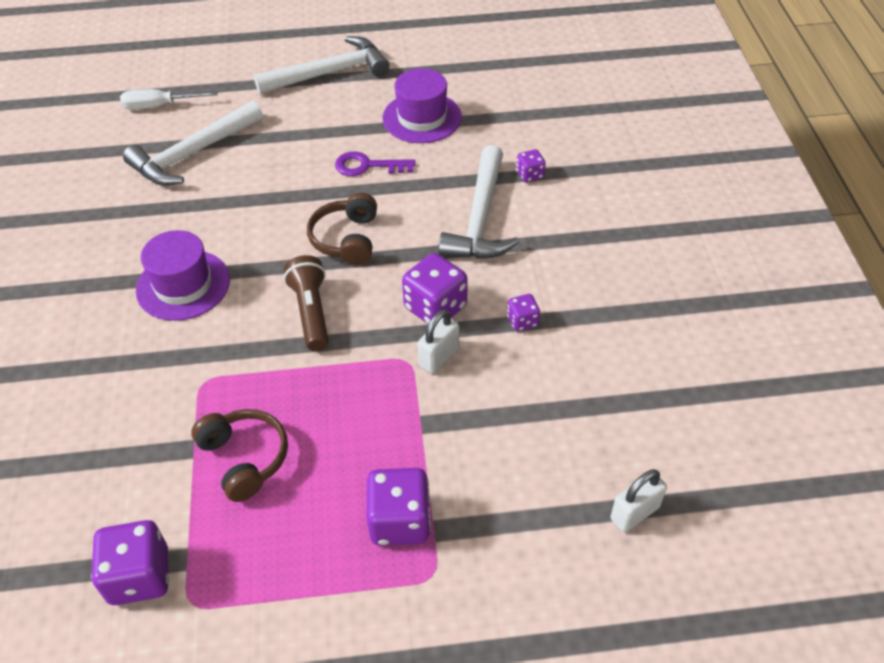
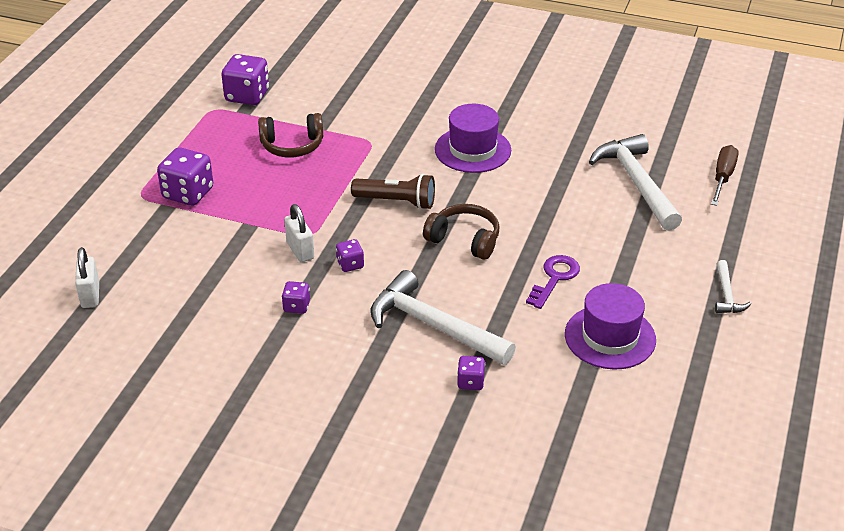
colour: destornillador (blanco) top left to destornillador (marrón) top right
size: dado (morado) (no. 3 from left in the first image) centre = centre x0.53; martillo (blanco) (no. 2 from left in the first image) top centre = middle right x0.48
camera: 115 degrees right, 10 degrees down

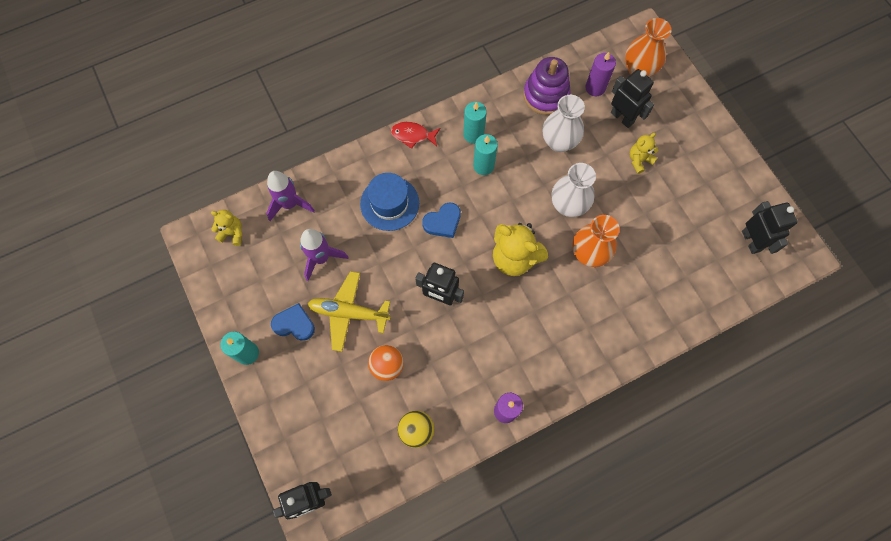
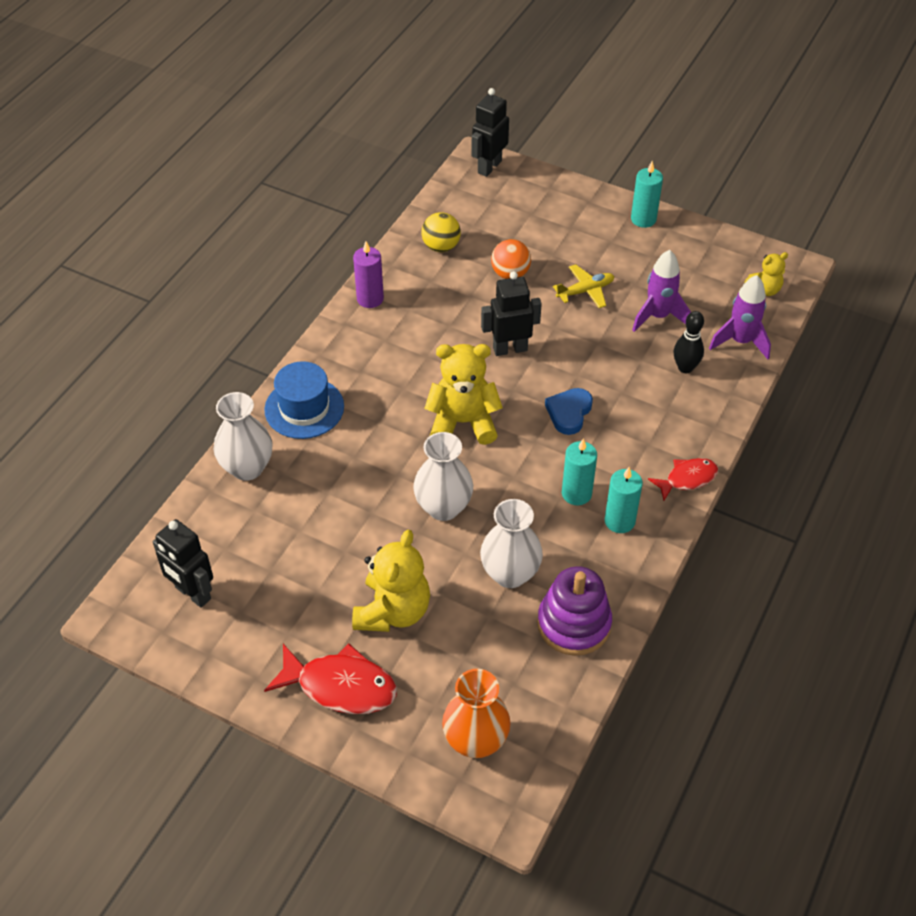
missing: corazón (azul) (no. 1 from left) middle left; florero (naranja) (no. 1 from left) middle right; vela (morado) (no. 2 from left) top right; robot (negro) (no. 3 from left) top right
appeared: florero (blanco) (no. 1 from left) middle left; pez (rojo) (no. 1 from left) bottom centre; bolo (negro) middle right
relocated: sombrero (azul) centre to middle left
size: osito (amarillo) (no. 3 from left in the first image) top right = centre x1.84; avión (amarillo) centre = top centre x0.66
camera: 145 degrees right, 20 degrees down

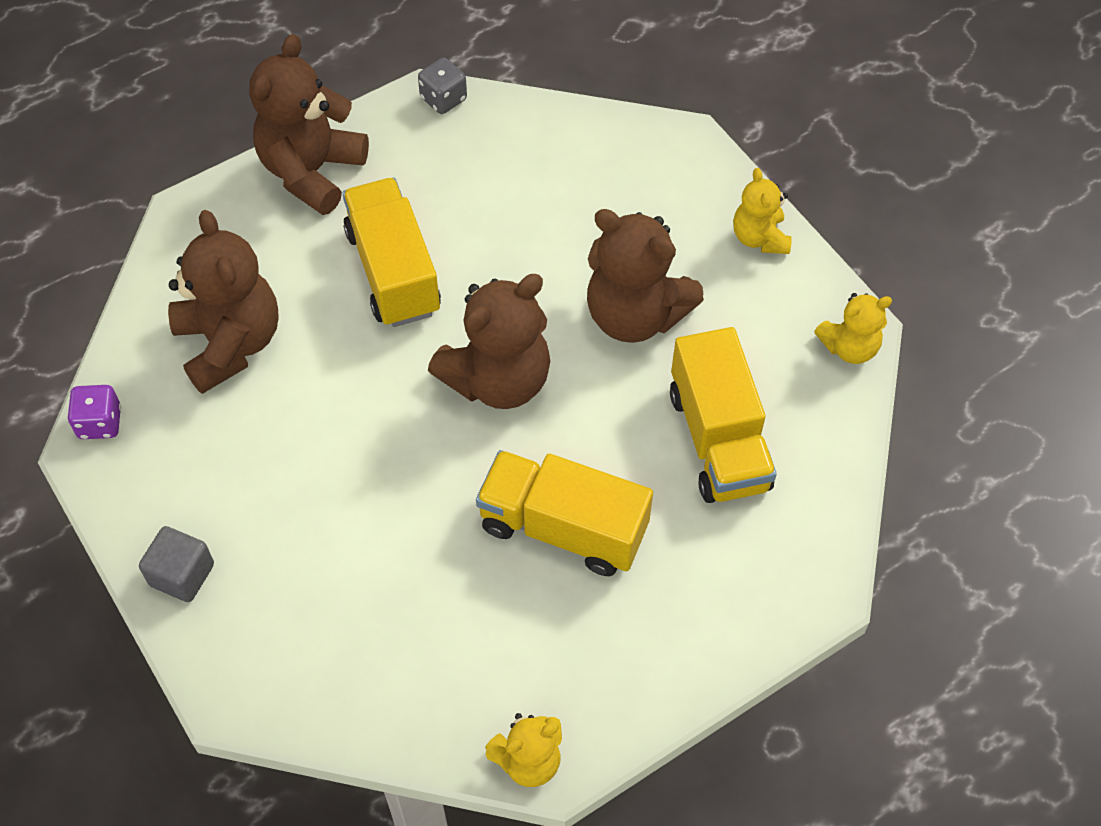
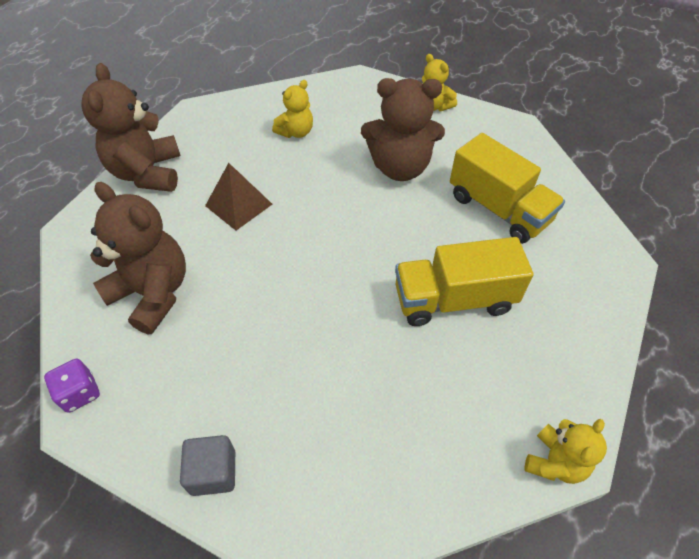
missing: dado (gris) top centre; osito (marrón) (no. 3 from left) centre
relocated: osito (amarillo) (no. 3 from left in the first image) middle right to osito (amarillo) (no. 1 from left) top centre
exchanged: camión (amarillo) (no. 1 from left) top centre to pirámide (marrón) centre
camera: 30 degrees left, 5 degrees down

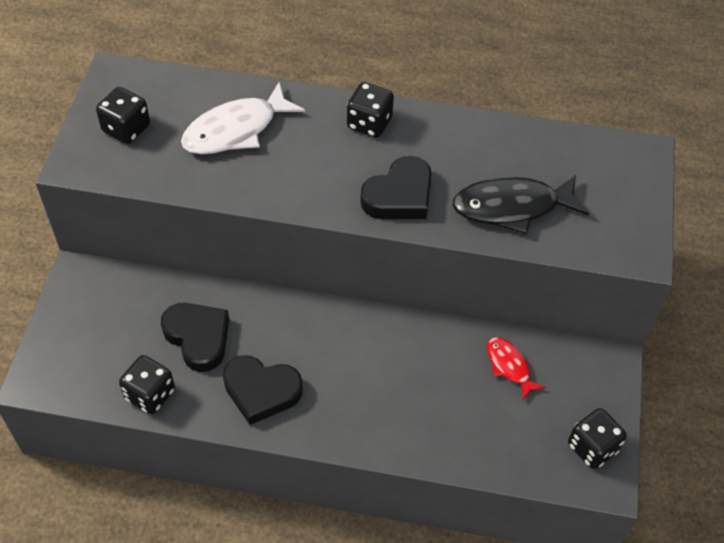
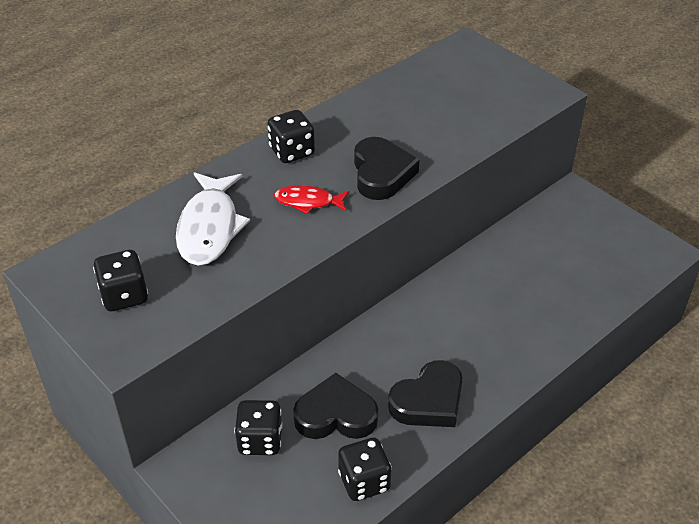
missing: pez (negro) middle right
relocated: dado (negro) (no. 4 from left in the first image) bottom right to dado (negro) (no. 2 from left) bottom centre; pez (rojo) bottom right to centre
camera: 50 degrees left, 10 degrees down

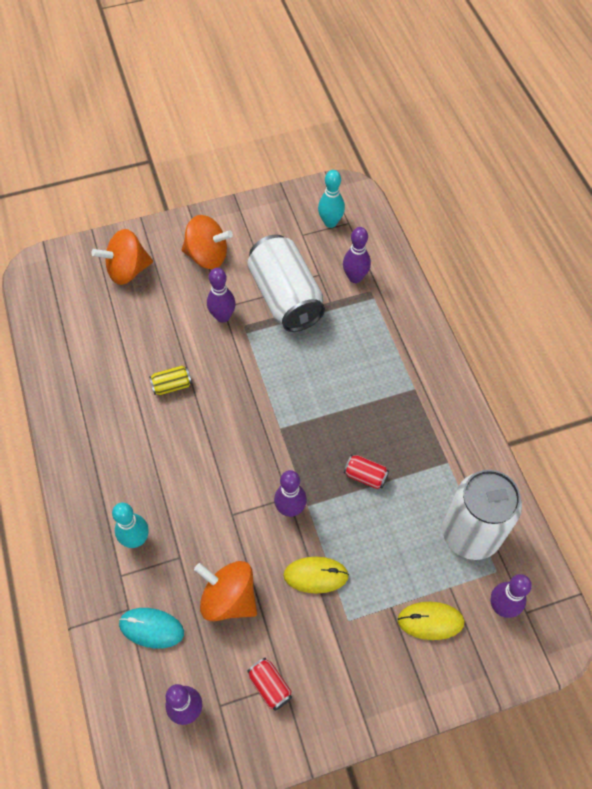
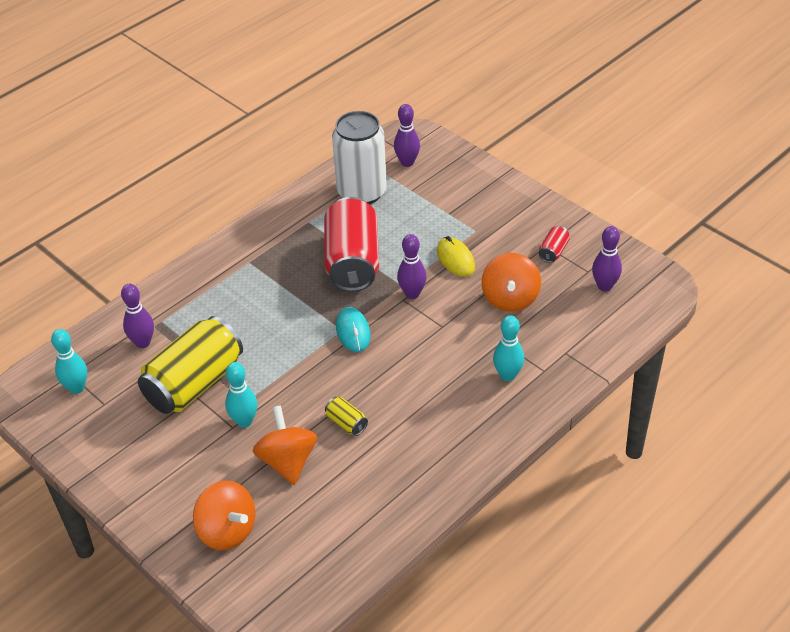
missing: ratón (amarillo) (no. 2 from left) bottom right
relocated: peonza (naranja) (no. 2 from left) top centre to bottom centre; ratón (turquesa) bottom left to centre
colour: lata (blanco) (no. 1 from left) centre to lata (amarillo) (no. 1 from left) middle left; bolo (morado) (no. 2 from left) centre to bolo (turquesa) (no. 2 from left) middle left
size: lata (rojo) (no. 2 from left in the first image) centre = centre x2.46
camera: 115 degrees left, 15 degrees down

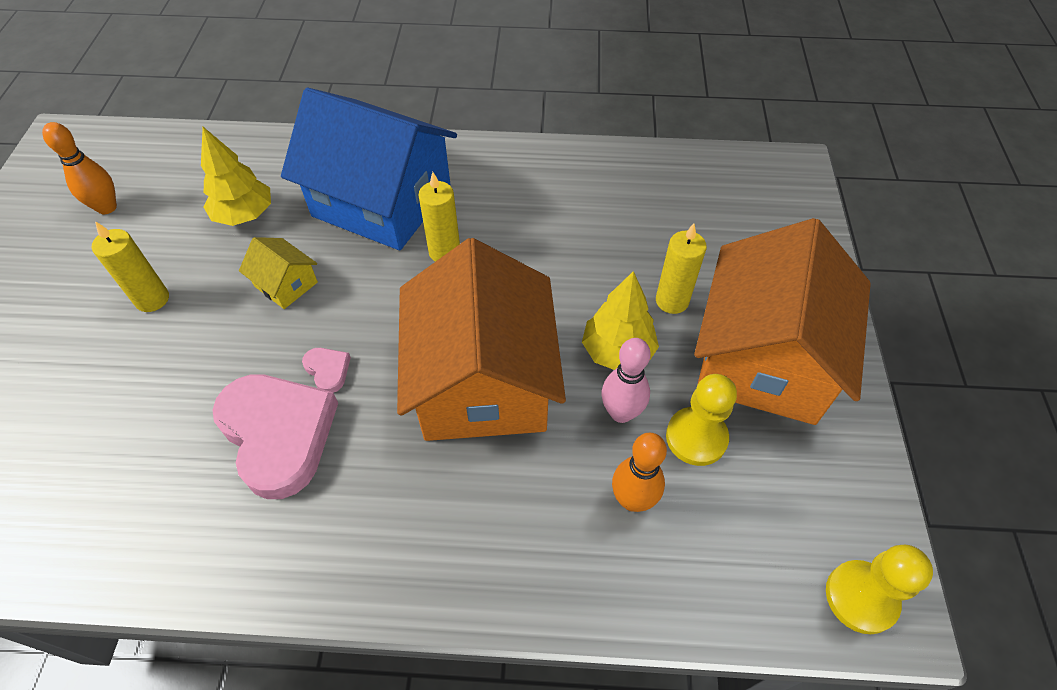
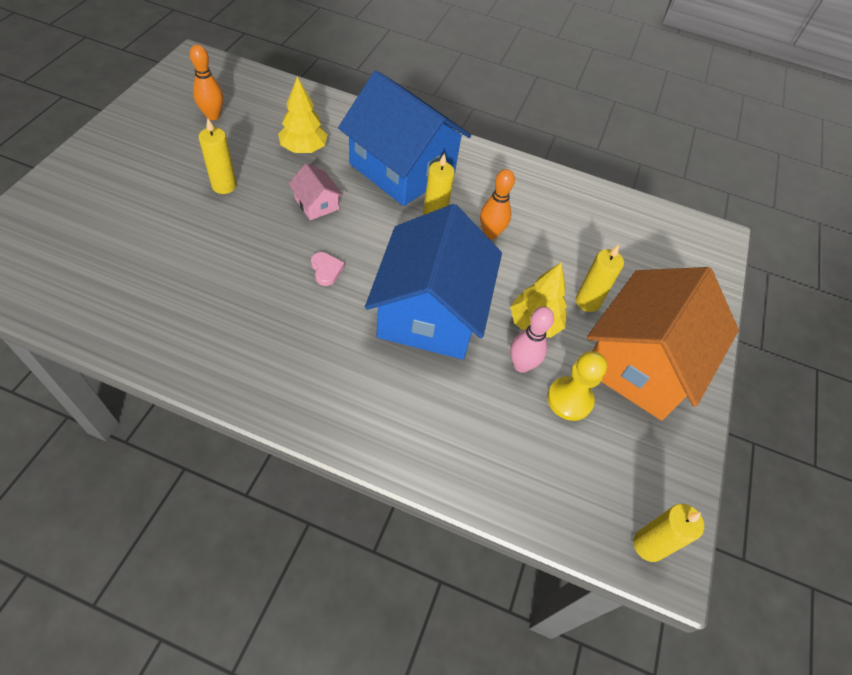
missing: corazón (rosa) (no. 1 from left) middle left
relocated: bolo (naranja) (no. 2 from left) bottom centre to top centre
exchanged: peón (amarillo) (no. 2 from left) bottom right to vela (amarillo) (no. 4 from left) bottom right
colour: casa (amarillo) middle left to casa (rosa) top centre; casa (naranja) (no. 1 from left) centre to casa (azul) (no. 2 from left) centre
camera: 10 degrees right, 0 degrees up

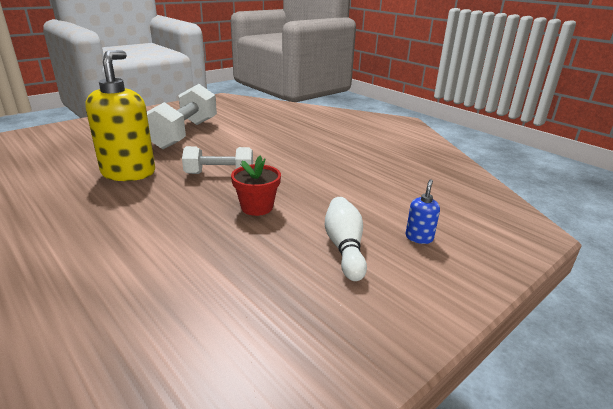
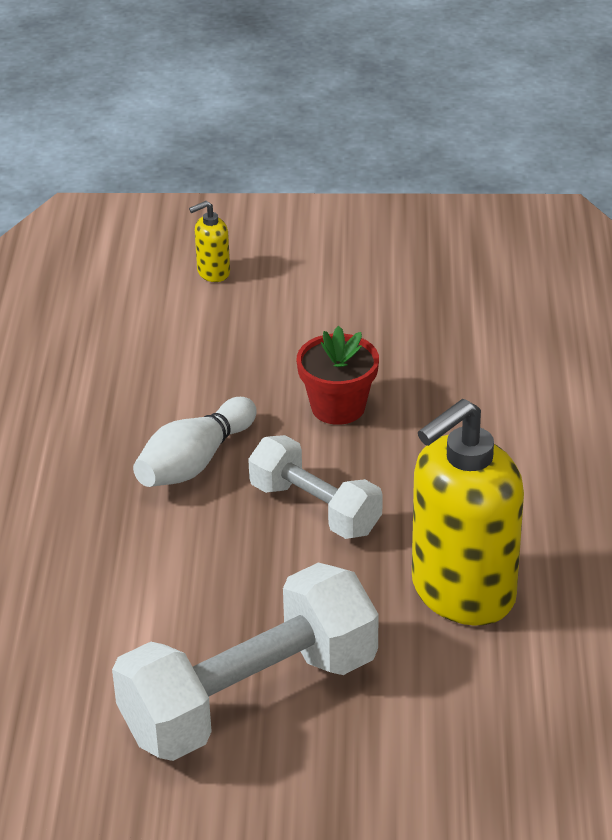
relocated: bolo (blanco) centre to middle left
colour: dispensador de jabón (azul) middle right to dispensador de jabón (amarillo) (no. 1 from left) top centre
camera: 135 degrees left, 10 degrees up

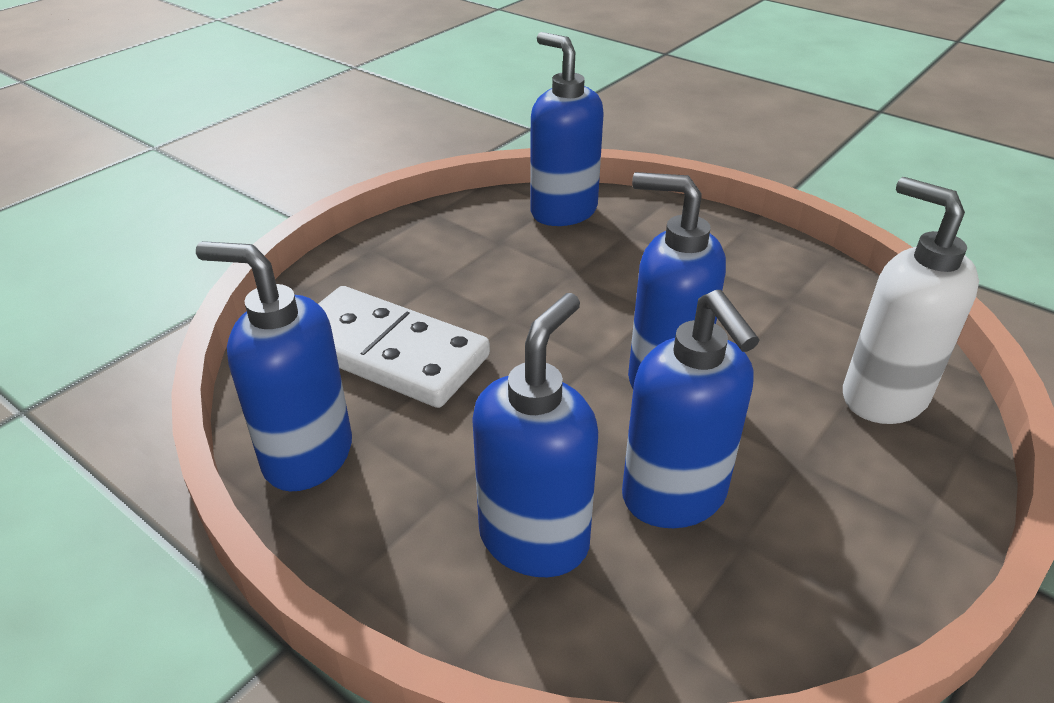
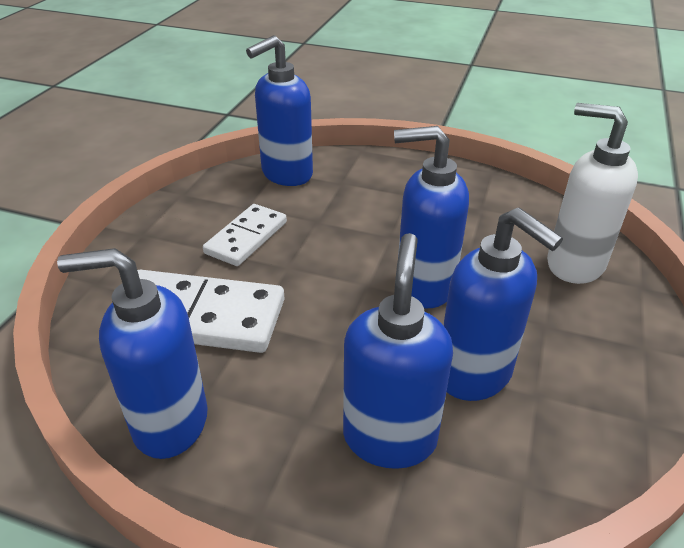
appeared: ficha de dominó (blanco) (no. 2 from left) centre
spun: dispensador de jabón (azul) (no. 3 from left in the first image) top centre = top centre 75 degrees counterclockwise
camera: 20 degrees left, 0 degrees up

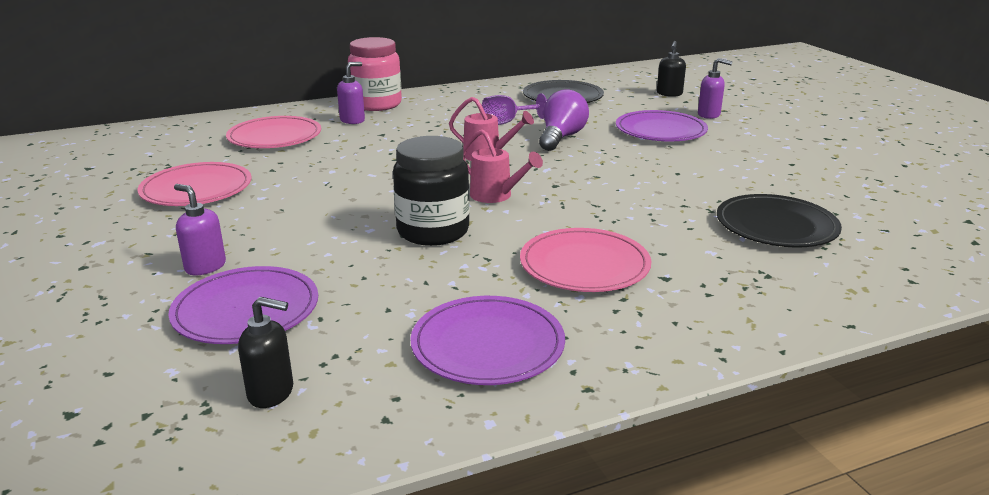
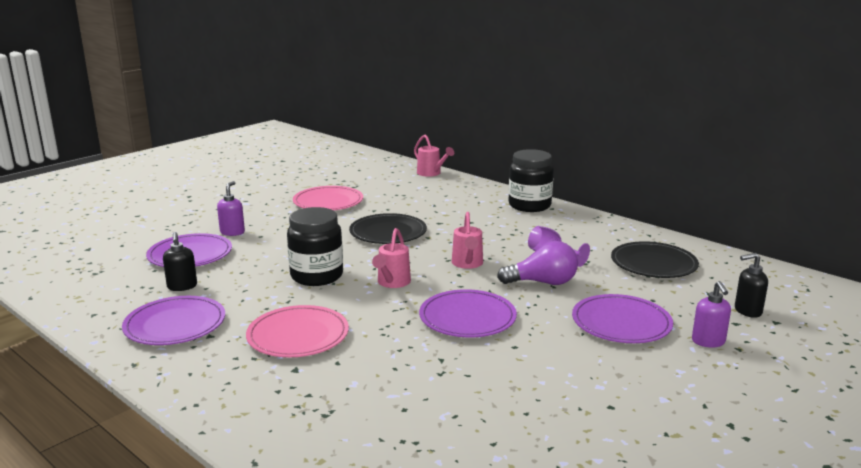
missing: plato (rosa) (no. 2 from left) top left; dispensador de jabón (morado) (no. 2 from left) top centre
appeared: regadera (rosa) (no. 2 from left) centre; plato (morado) (no. 3 from left) bottom centre
relocated: dispensador de jabón (negro) (no. 1 from left) bottom left to middle left; plato (negro) (no. 2 from left in the first image) middle right to plato (negro) (no. 1 from left) centre
colour: tarro (rosa) top centre to tarro (negro) (no. 2 from left) centre
camera: 65 degrees right, 5 degrees down

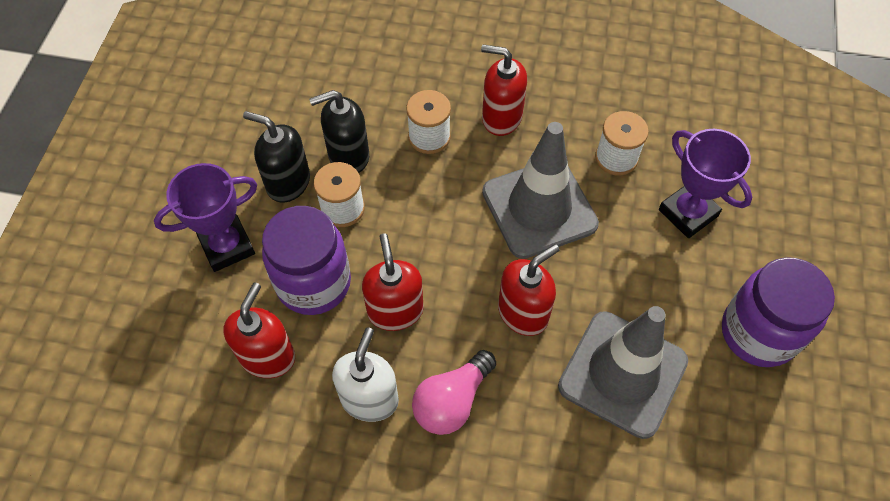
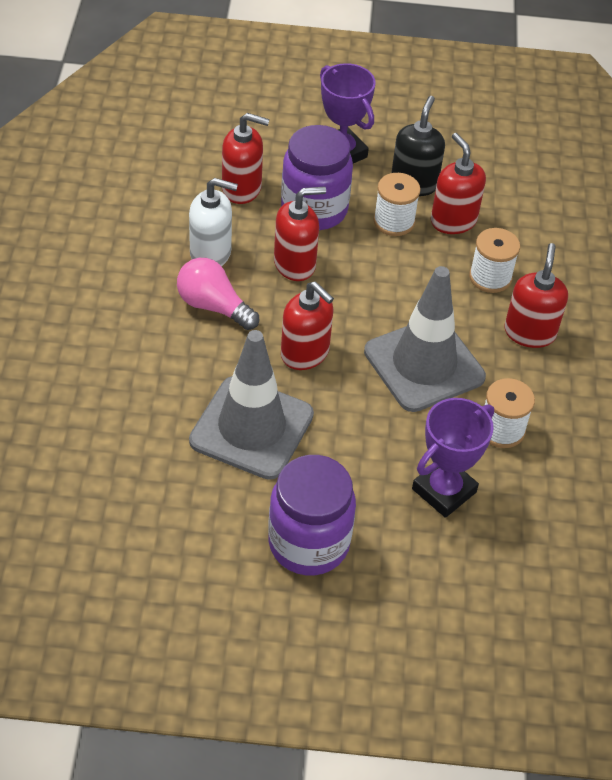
colour: dispensador de jabón (negro) (no. 2 from left) top centre to dispensador de jabón (rojo) (no. 4 from left) top right
camera: 80 degrees right, 10 degrees down

